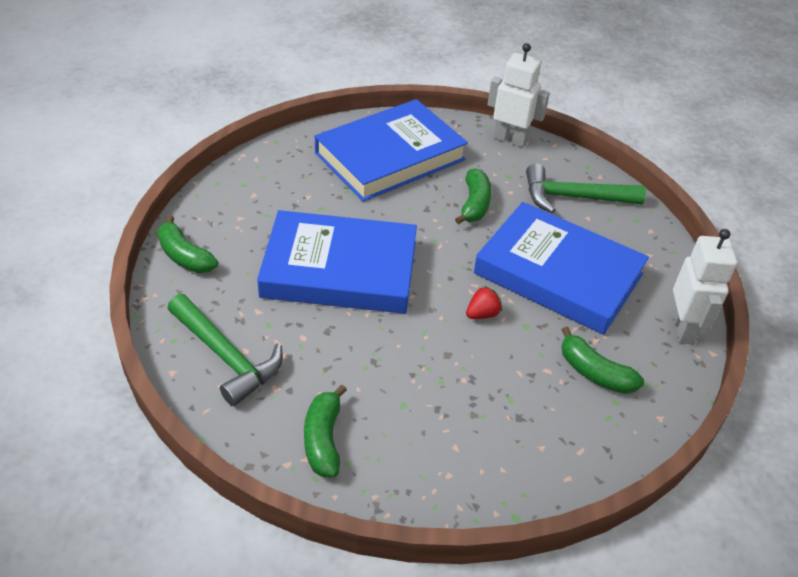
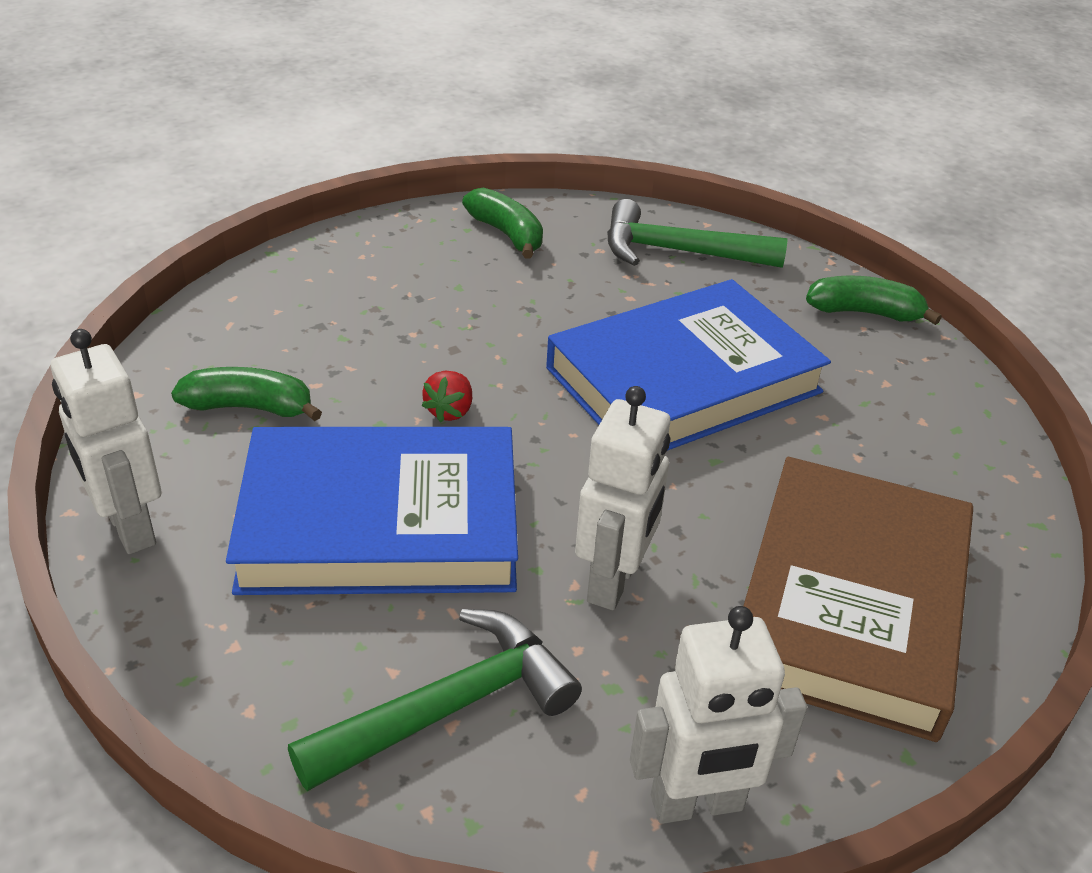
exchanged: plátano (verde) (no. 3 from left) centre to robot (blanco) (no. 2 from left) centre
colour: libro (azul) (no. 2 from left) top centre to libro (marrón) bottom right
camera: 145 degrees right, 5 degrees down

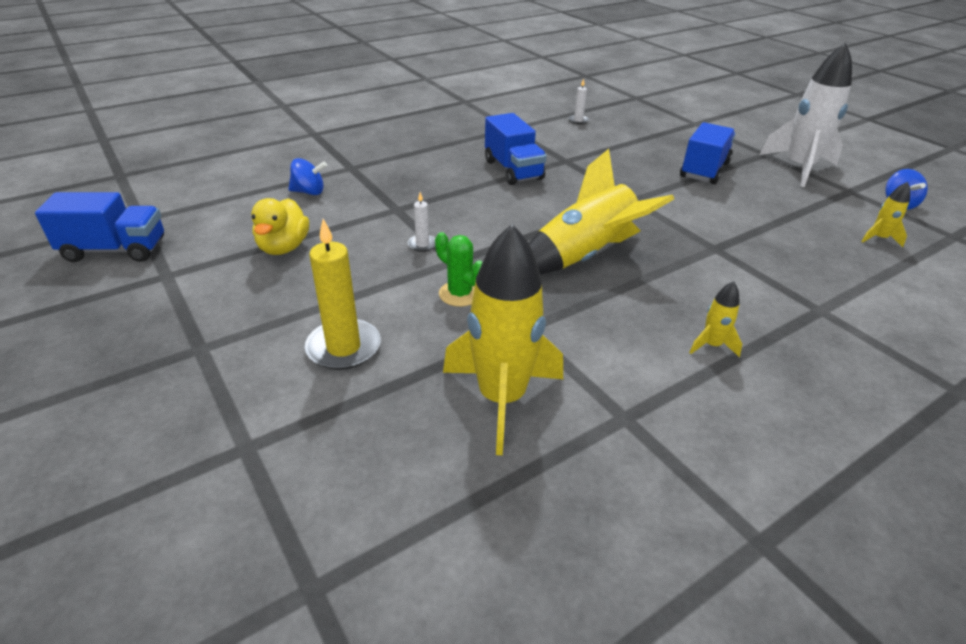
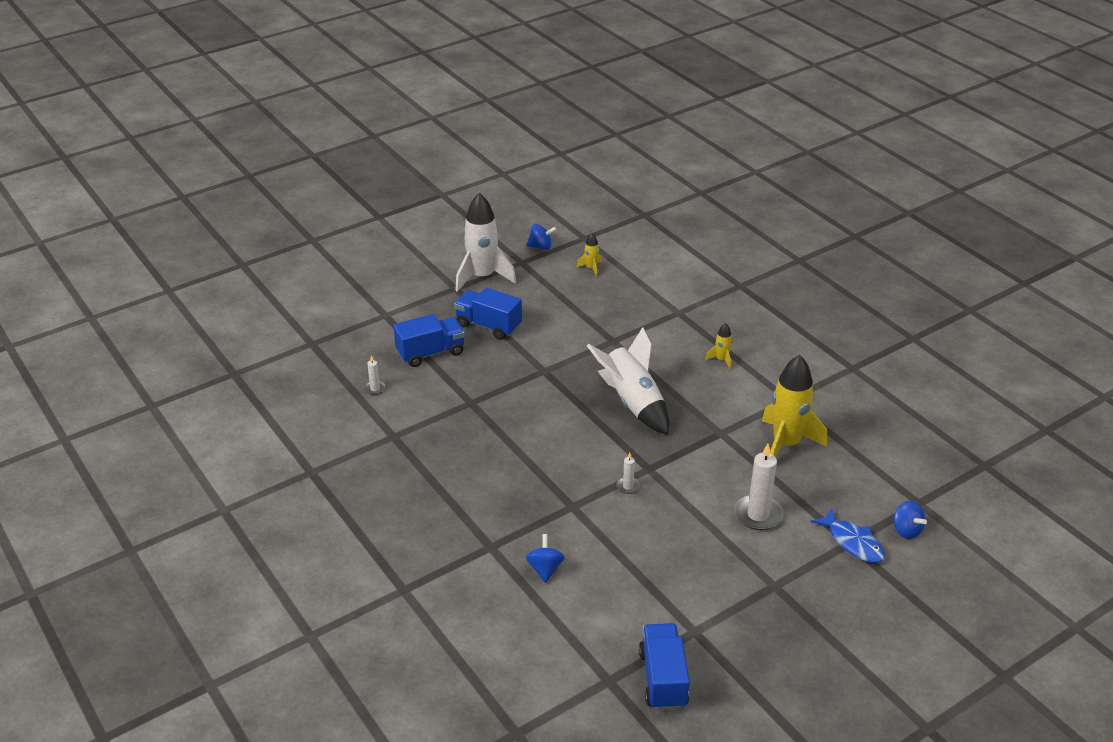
missing: pato (amarillo) middle left; cactus (verde) centre
appeared: pez (azul) bottom right; peonza (azul) (no. 3 from left) bottom right
relocated: camión (azul) (no. 2 from left in the first image) top centre to camión (azul) (no. 1 from left) centre
colour: cohete (amarillo) (no. 2 from left) top centre to cohete (blanco) (no. 2 from left) centre; vela (amarillo) centre to vela (blanco) (no. 3 from left) middle right
camera: 90 degrees left, 0 degrees up

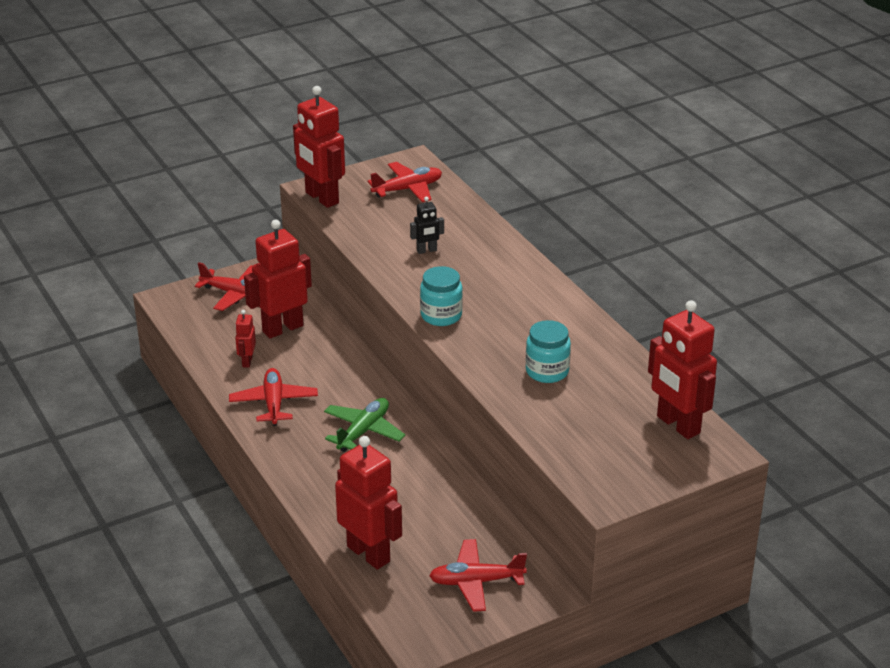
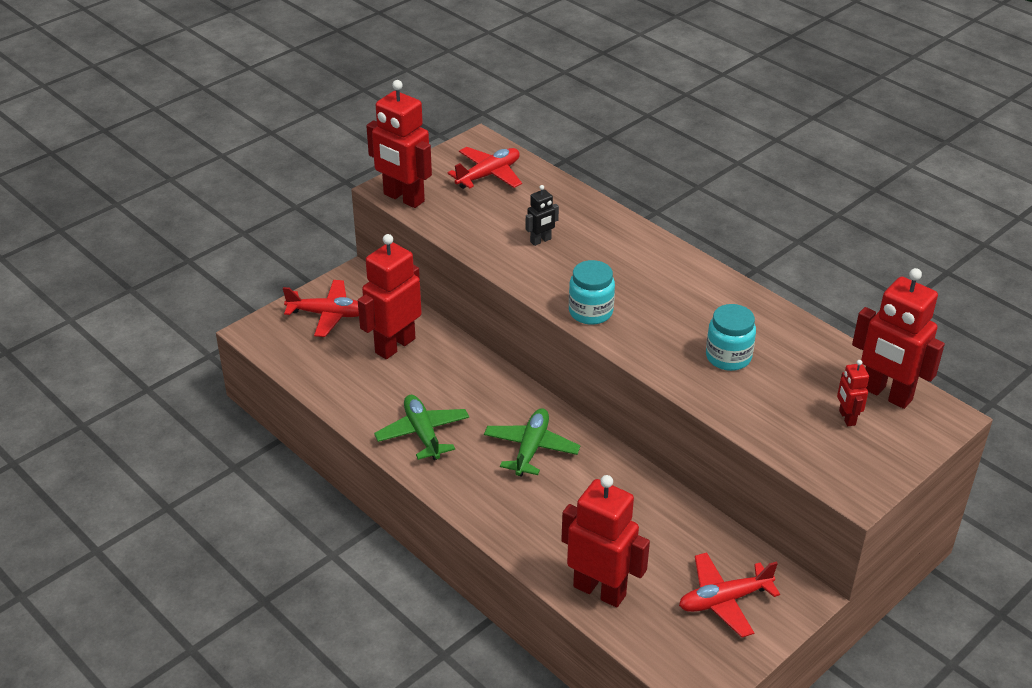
relocated: robot (rojo) (no. 1 from left in the first image) middle left to robot (rojo) (no. 4 from left) middle right
colour: avión (rojo) (no. 2 from left) middle left to avión (verde) (no. 1 from left) centre
camera: 15 degrees left, 5 degrees up

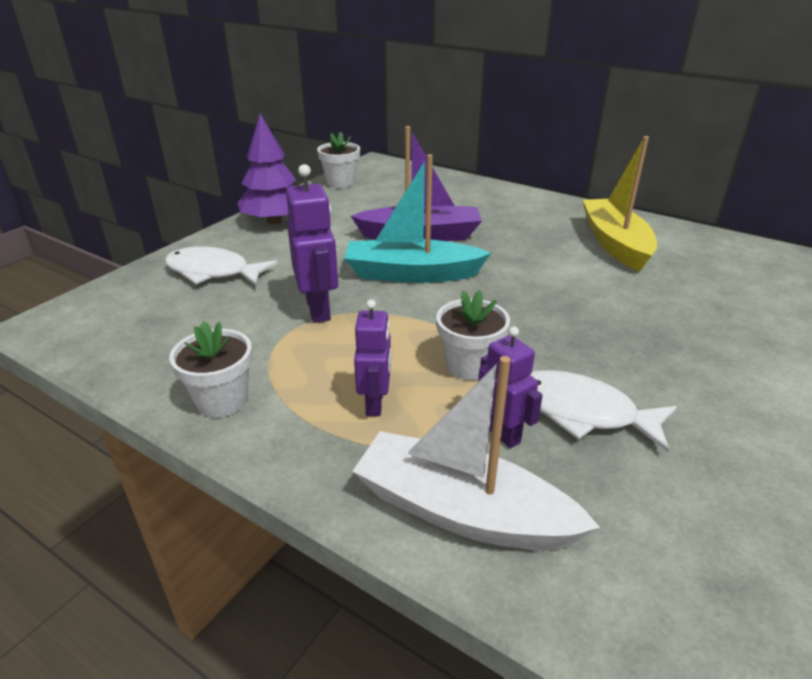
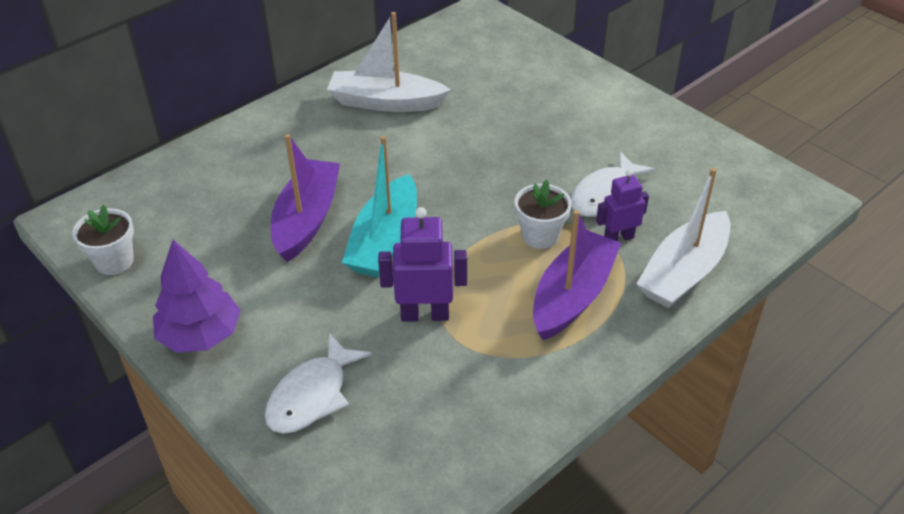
missing: maceta (blanco) (no. 1 from left) middle left
exchanged: robot (morado) (no. 2 from left) centre to barco (morado) (no. 2 from left) centre
colour: barco (amarillo) top right to barco (blanco) (no. 1 from left) top centre
camera: 75 degrees left, 10 degrees up

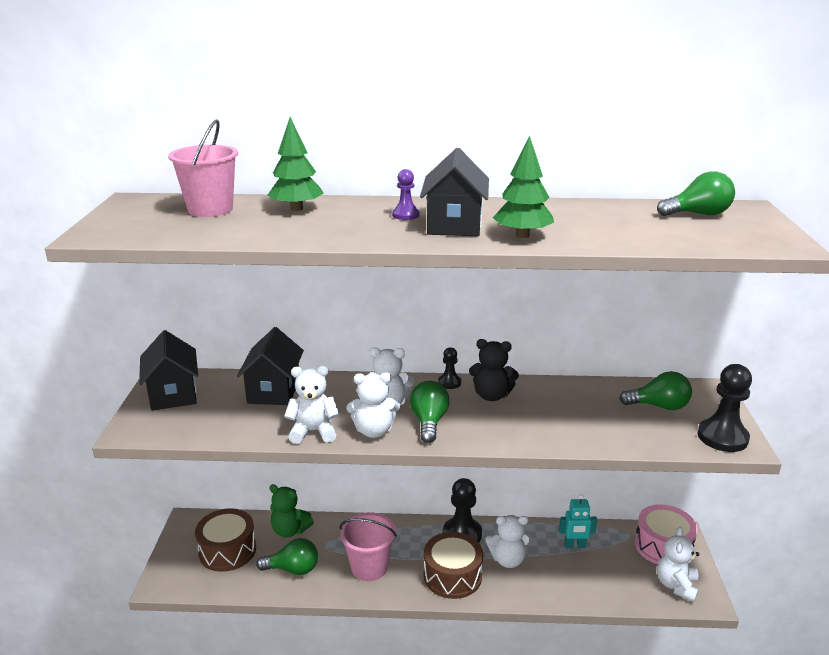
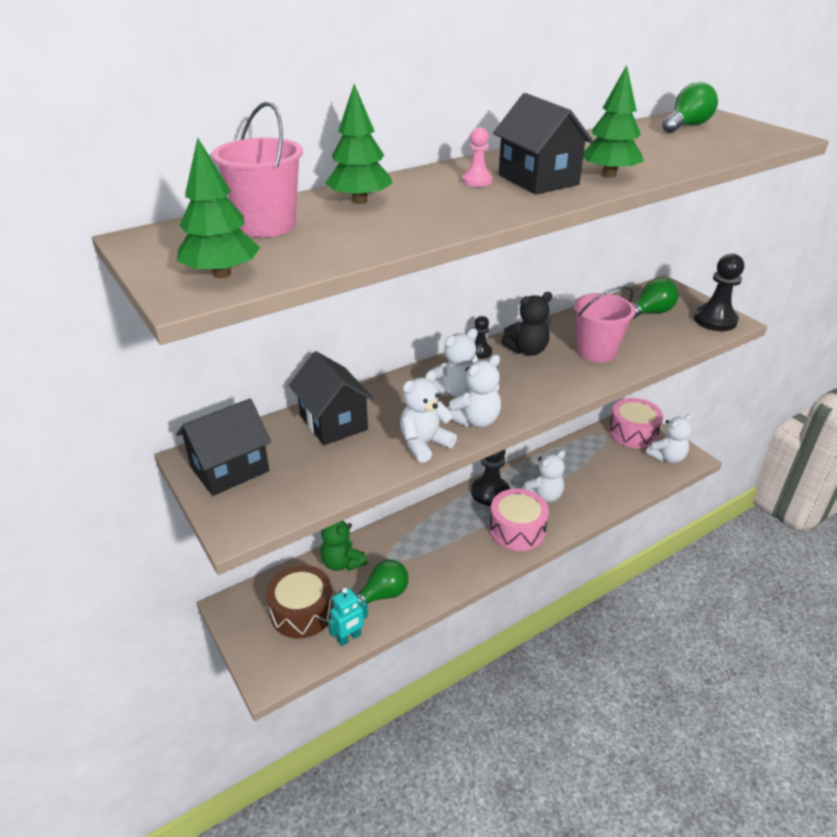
missing: bombilla (verde) (no. 2 from left) centre
appeared: árbol (verde) (no. 1 from left) top left
relocated: robot (turquesa) bottom right to bottom centre; balde (rosa) (no. 2 from left) bottom centre to middle right
colour: peón (morado) top centre to peón (rosa) top centre; tambor (marrón) (no. 2 from left) bottom centre to tambor (rosa) (no. 1 from left) centre
spun: casa (negro) (no. 1 from left) middle left = middle left 75 degrees counterclockwise; osito (verde) bottom centre = centre 60 degrees clockwise; osito (blanco) (no. 5 from left) bottom right = middle right 105 degrees counterclockwise
camera: 35 degrees left, 10 degrees up

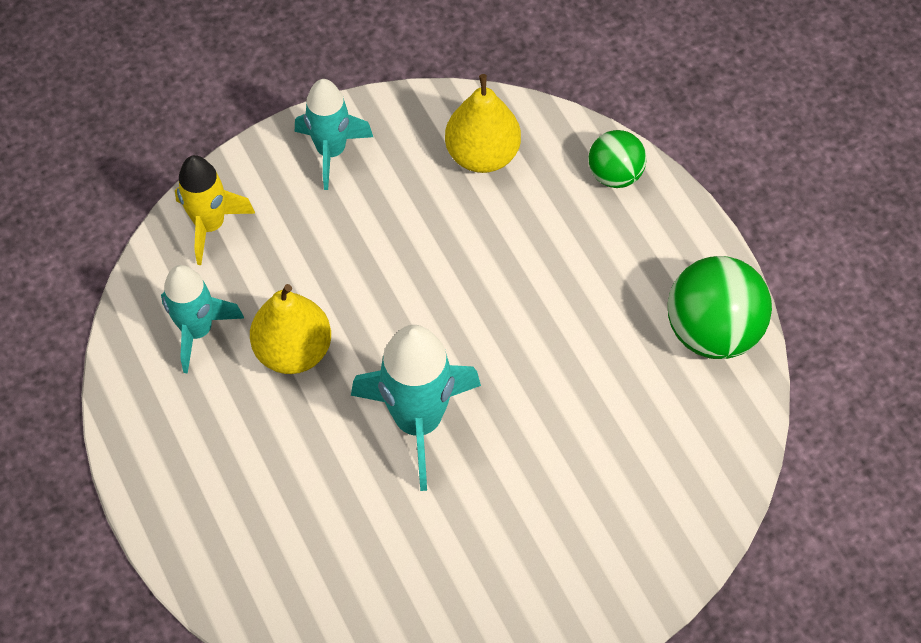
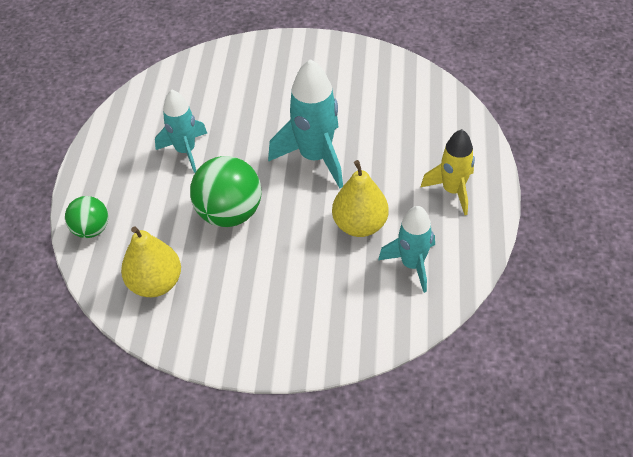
relocated: cohete (turquesa) (no. 2 from left in the first image) top centre to cohete (turquesa) (no. 1 from left) top left; pelota (verde) (no. 2 from left) middle right to centre; cohete (amarillo) top left to middle right
camera: 145 degrees left, 10 degrees down

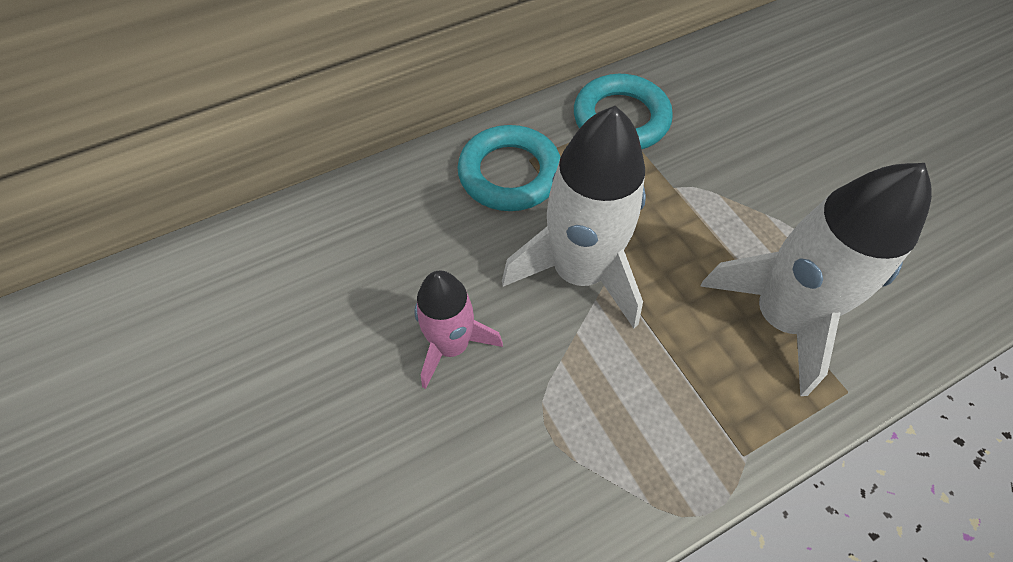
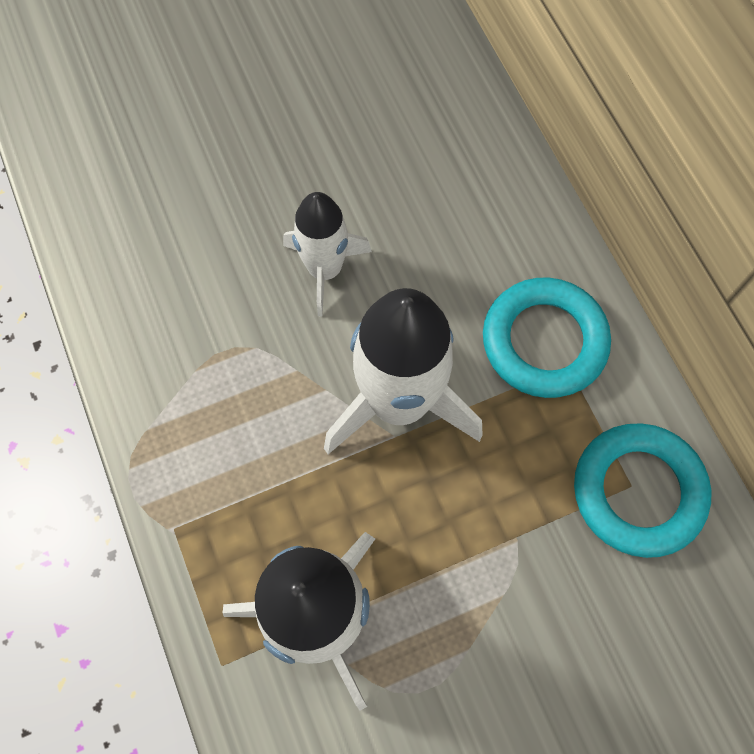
colour: cohete (rosa) centre to cohete (blanco) (no. 2 from left) centre
camera: 95 degrees right, 10 degrees up

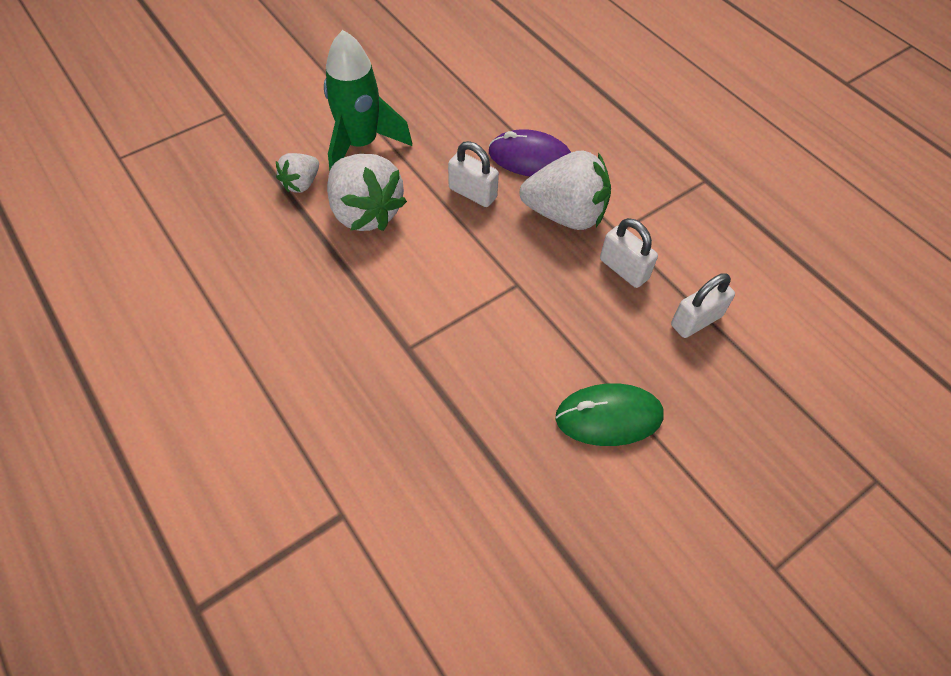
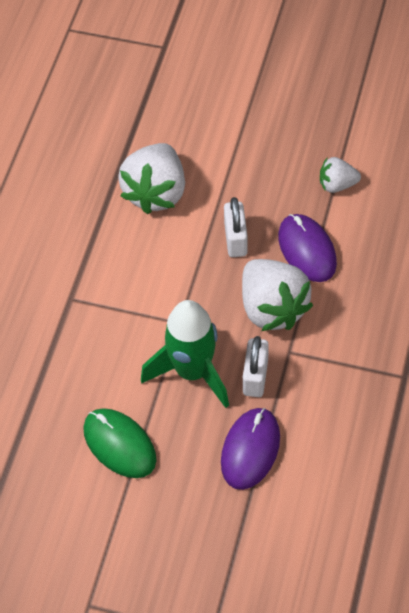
relocated: cohete (verde) top centre to centre; fresa (blanco) (no. 1 from left in the first image) top left to fresa (blanco) (no. 3 from left) top right
exchanged: candado (blanco) (no. 3 from left) middle right to ratón (morado) (no. 1 from left) bottom centre
camera: 55 degrees right, 0 degrees up

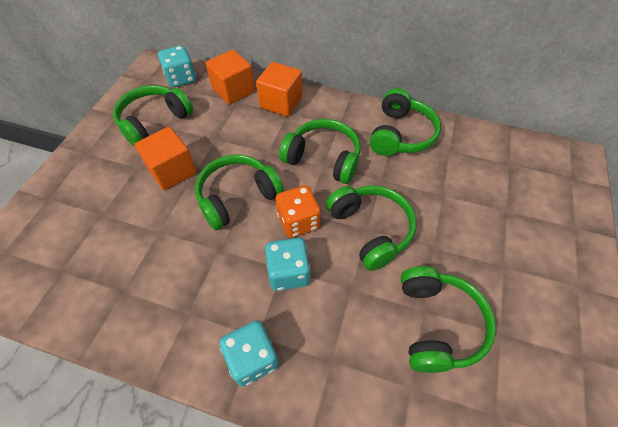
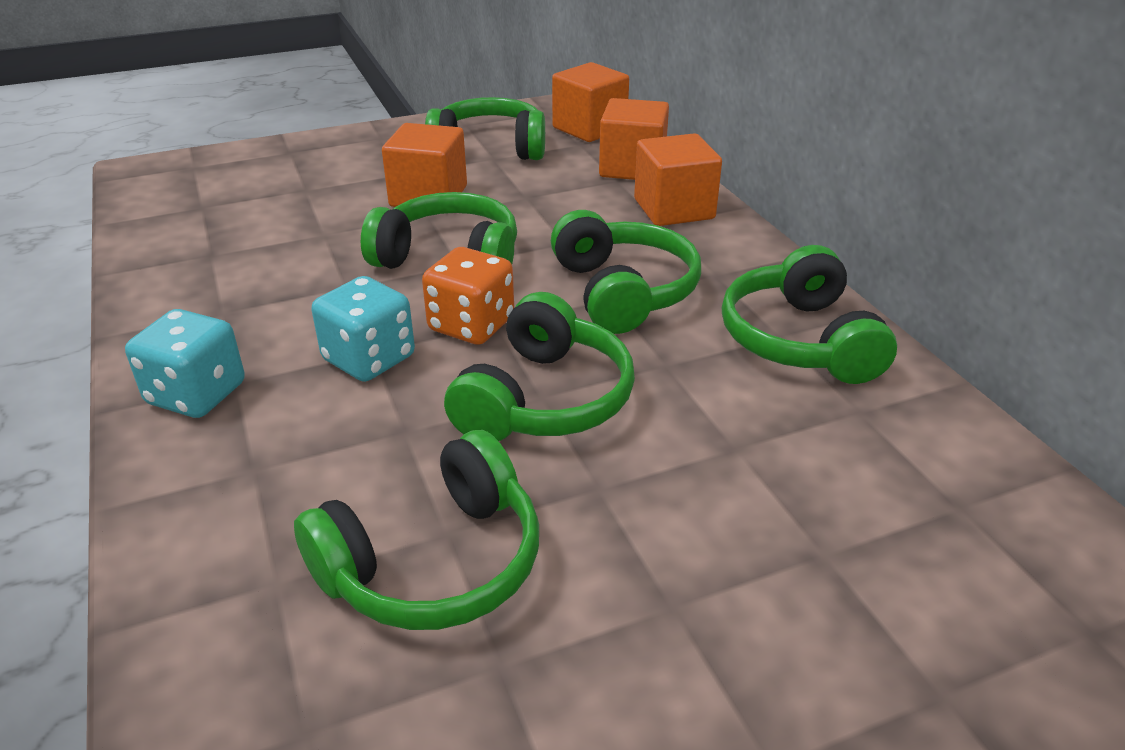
exchanged: dado (turquesa) (no. 1 from left) top left to cubo (naranja) (no. 2 from left) top centre
spun: auriculares (verde) (no. 5 from left in the first image) top centre = middle right 105 degrees clockwise
camera: 50 degrees right, 20 degrees down

